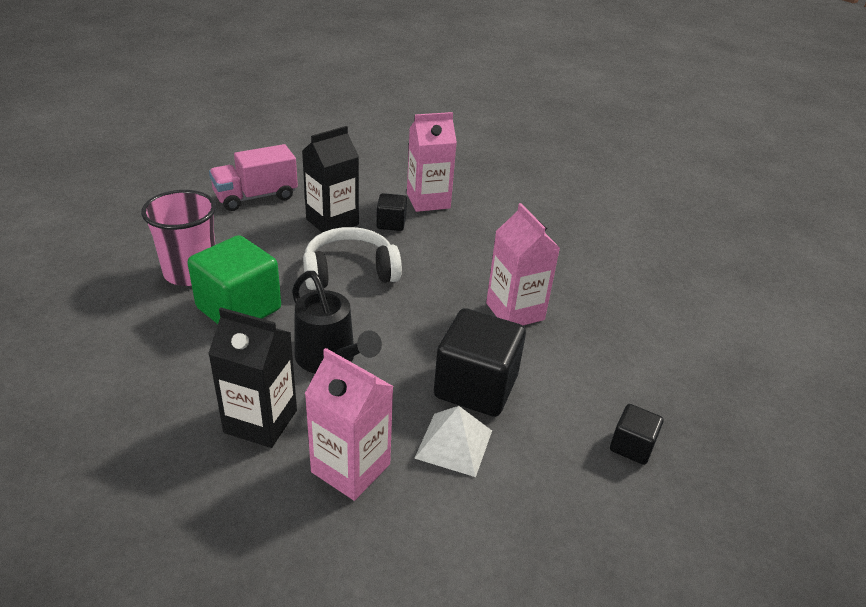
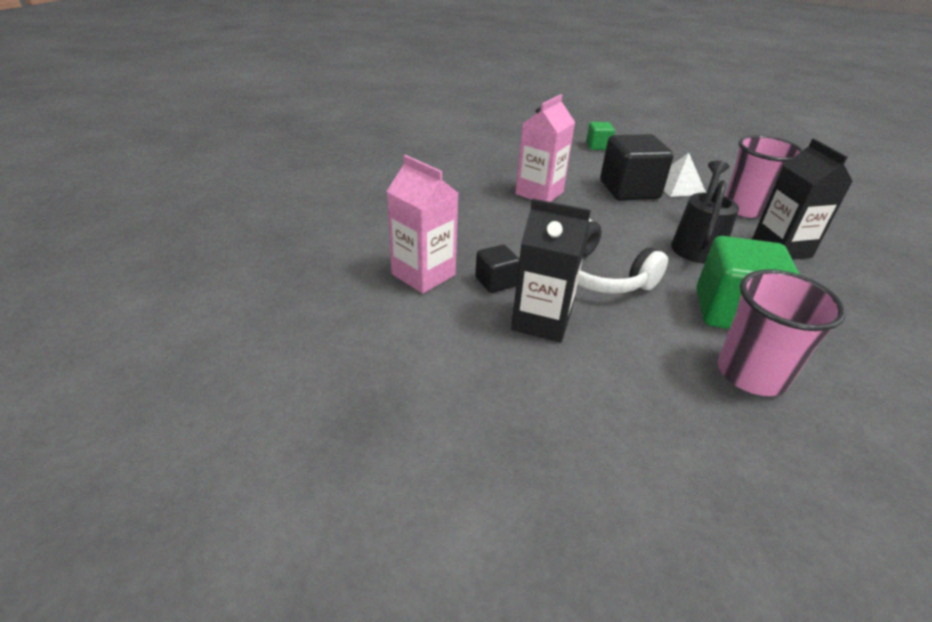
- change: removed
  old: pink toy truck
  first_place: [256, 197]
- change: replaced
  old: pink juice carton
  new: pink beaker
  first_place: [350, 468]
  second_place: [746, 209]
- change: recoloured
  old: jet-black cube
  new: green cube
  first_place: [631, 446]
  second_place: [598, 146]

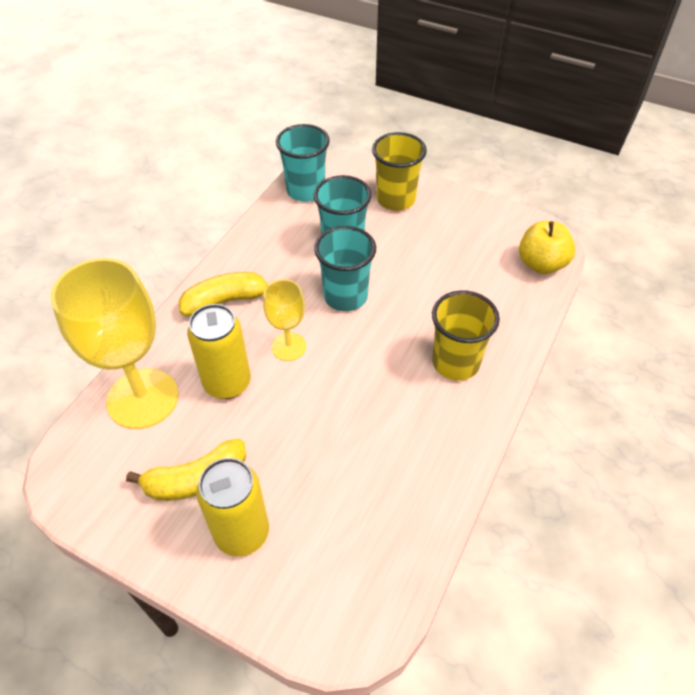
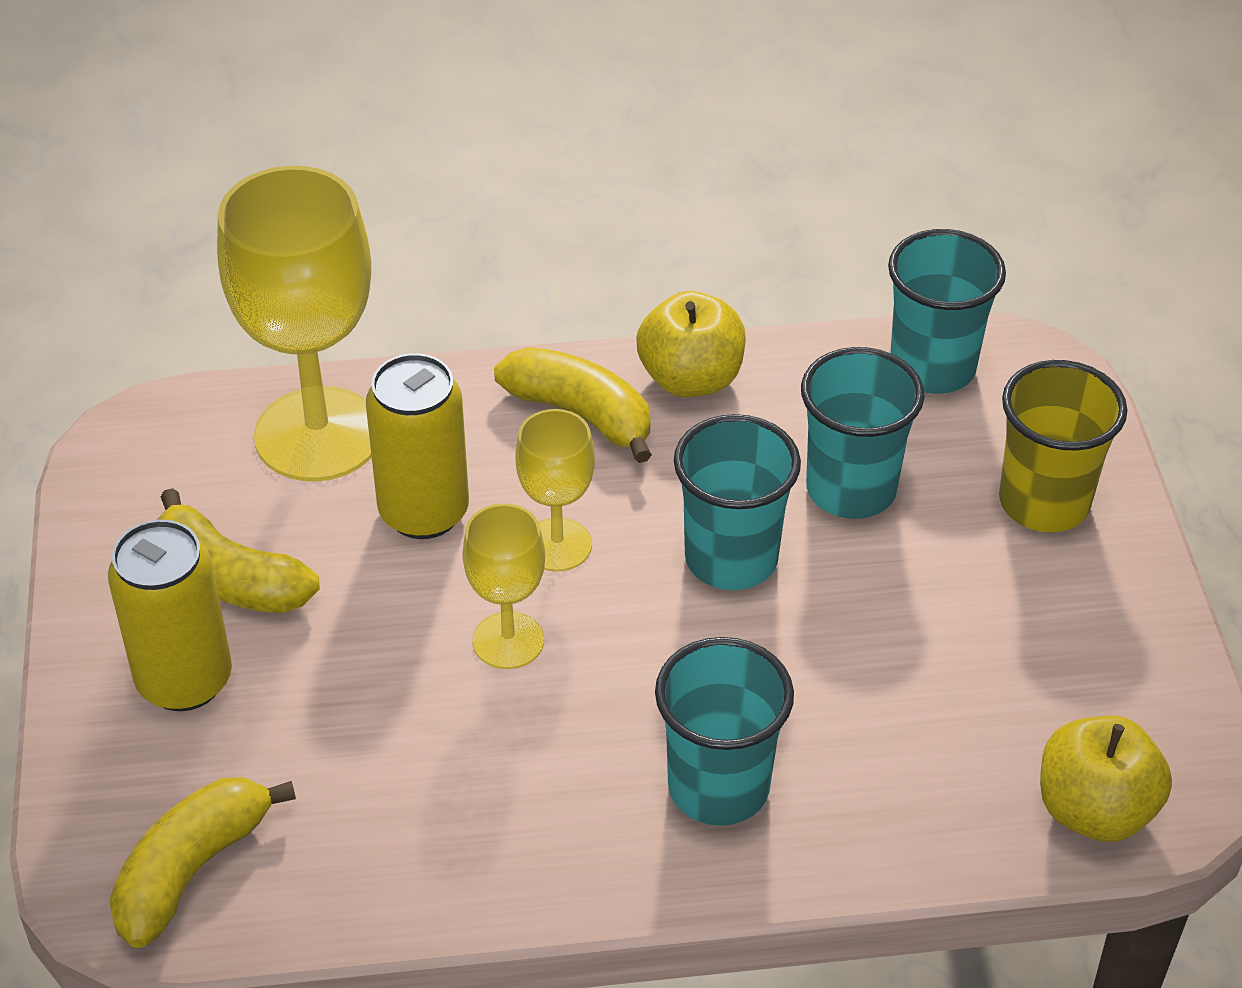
- change: added
  new: yellow toy banana
  second_place: [191, 870]
- change: added
  new: yellow goblet
  second_place: [508, 640]
- change: added
  new: yellow toy apple
  second_place: [690, 379]
- change: recoloured
  old: yellow beaker
  new: aqua beaker
  first_place: [455, 363]
  second_place: [718, 787]

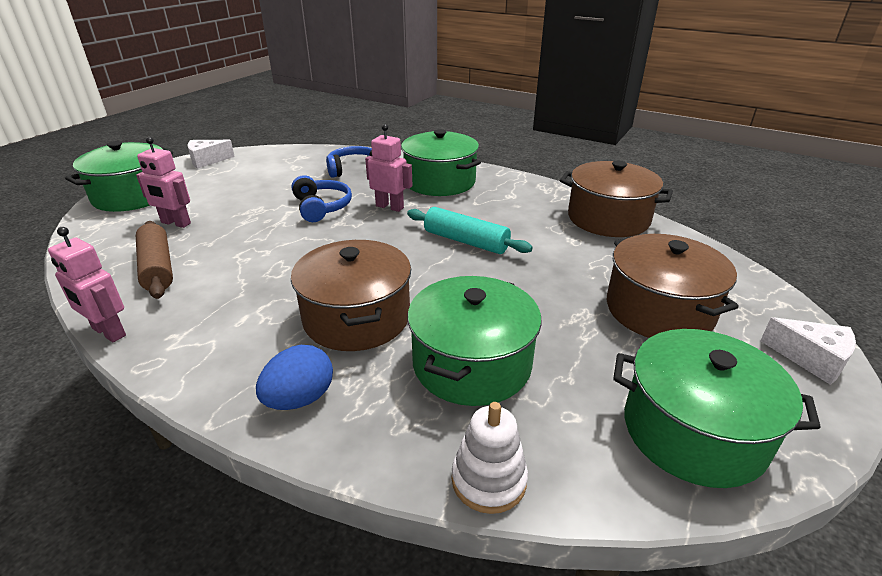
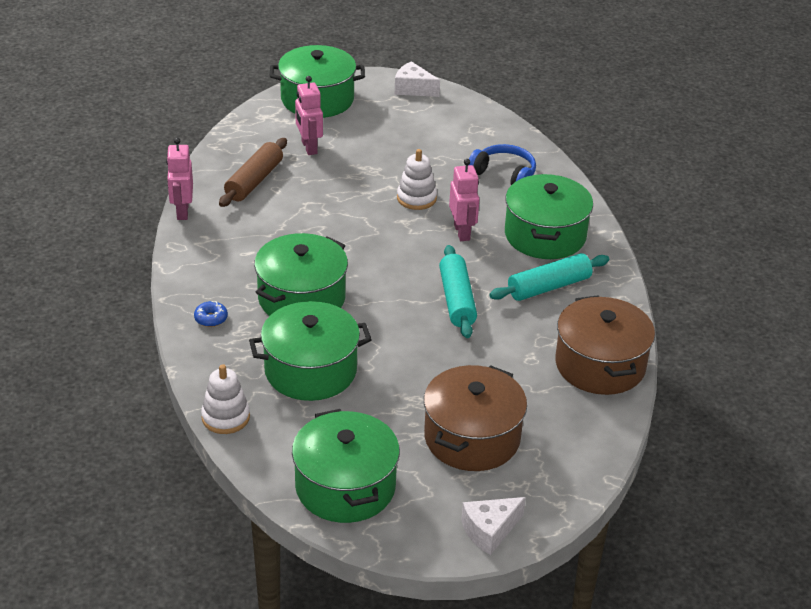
- change: added
  new: aqua rolling pin
  second_place: [549, 286]
- change: replaced
  old: royal blue egg
  new: royal blue glazed donut
  first_place: [300, 399]
  second_place: [211, 318]
- change: replaced
  old: royal blue headset
  new: white ring stacker
  first_place: [321, 207]
  second_place: [416, 198]
- change: recoloured
  old: brown pot
  new: green pot
  first_place: [357, 317]
  second_place: [301, 298]
- change: turned
  old: white cheese
  first_place: [811, 359]
  second_place: [489, 531]
  degrees: 60

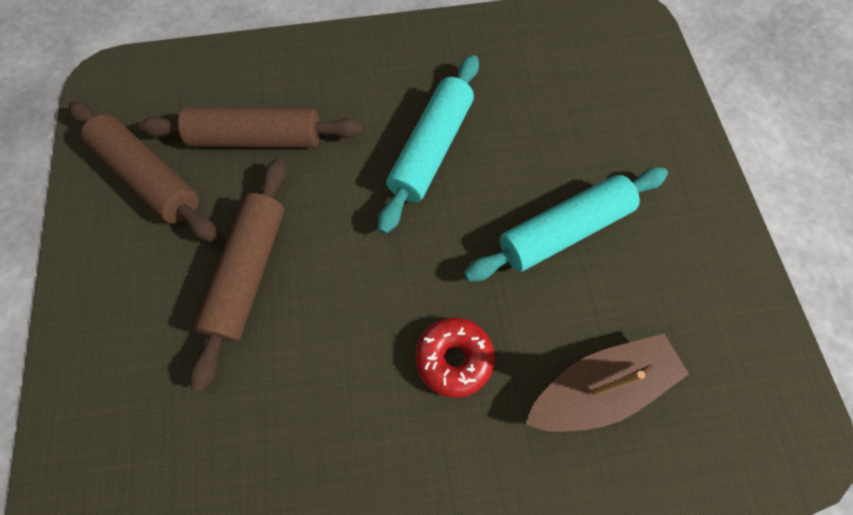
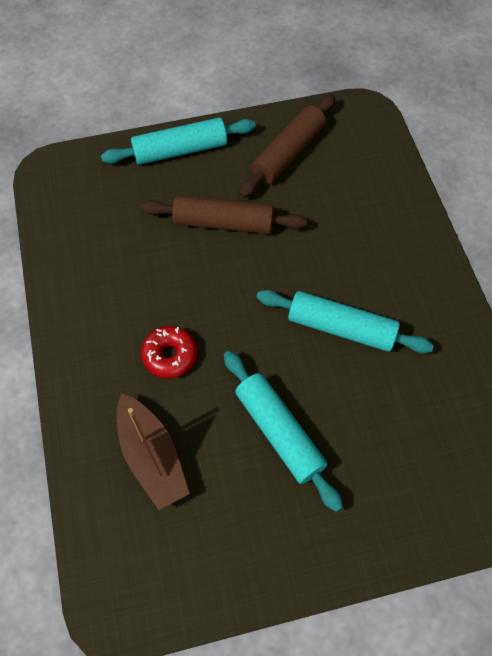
- change: removed
  old: brown rolling pin
  first_place: [257, 138]
- change: added
  new: aqua rolling pin
  second_place: [180, 150]

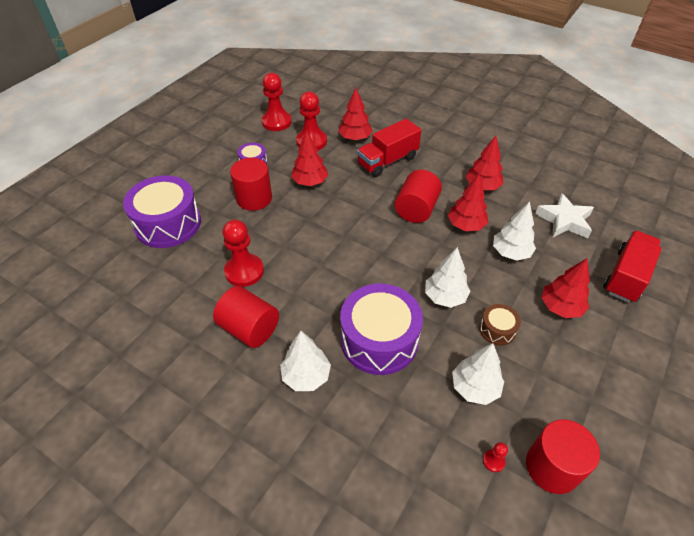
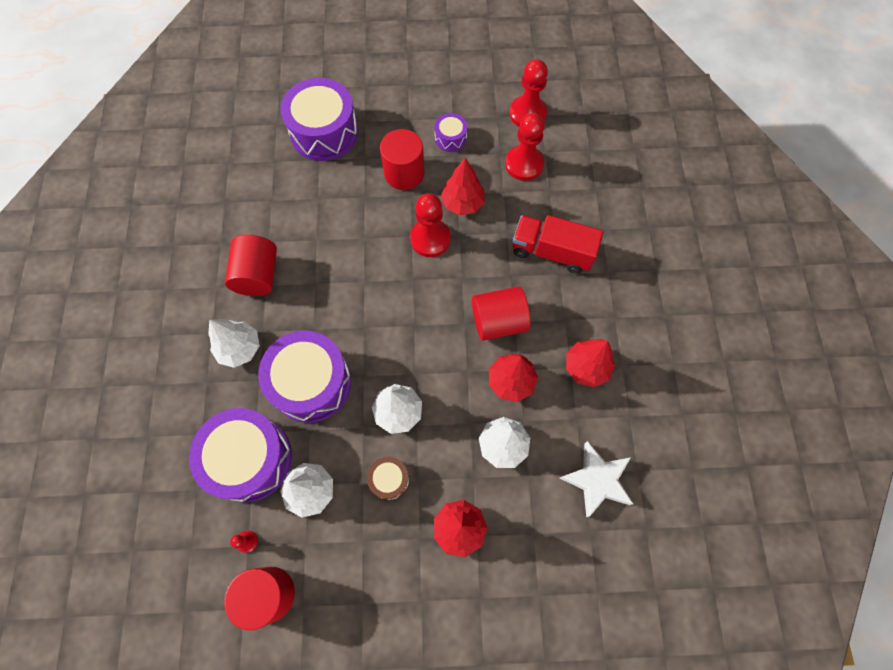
- change: removed
  old: scarlet fir tree
  first_place: [355, 138]
- change: removed
  old: scarlet toy truck
  first_place: [626, 276]
- change: added
  new: violet snare drum
  second_place: [250, 459]
- change: moved
  old: scarlet game pawn
  first_place: [244, 271]
  second_place: [430, 239]

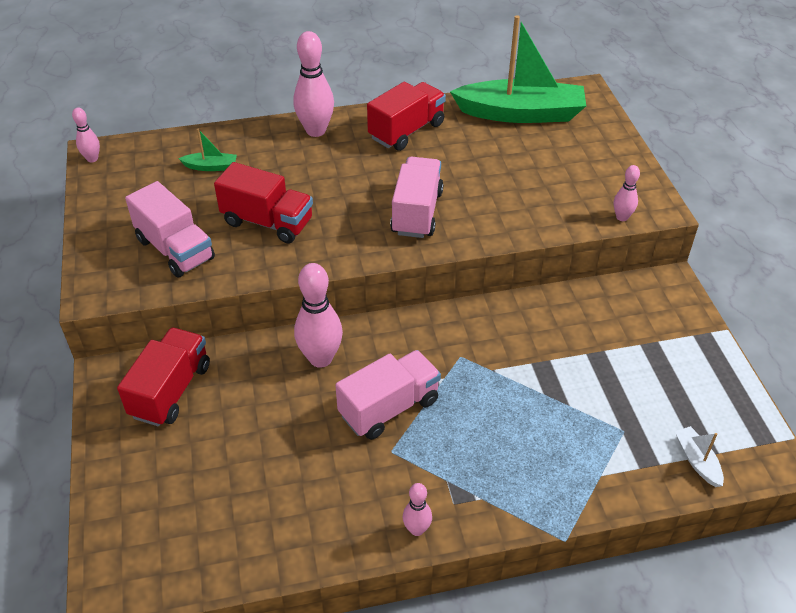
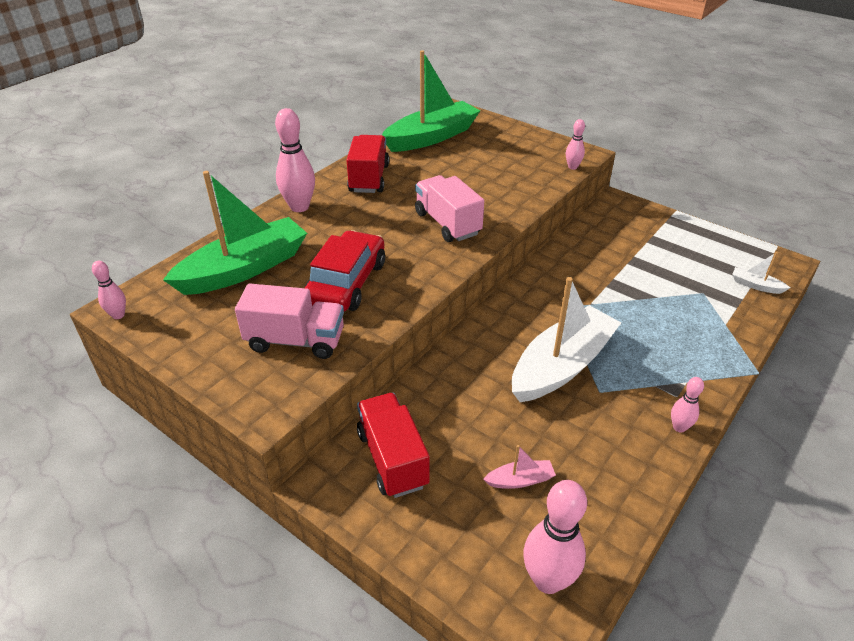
- change: added
  new: pink boat
  second_place: [520, 480]
- change: moved
  old: pink skittle
  first_place: [320, 358]
  second_place: [548, 580]
- change: replaced
  old: scarlet toy truck
  new: scarlet automobile
  first_place: [267, 222]
  second_place: [347, 283]
- change: replaced
  old: pink toy truck
  new: white boat
  first_place: [389, 407]
  second_place: [562, 366]
- change: resized
  old: green boat
  first_place: [211, 167]
  second_place: [244, 269]
  factor: 2.46

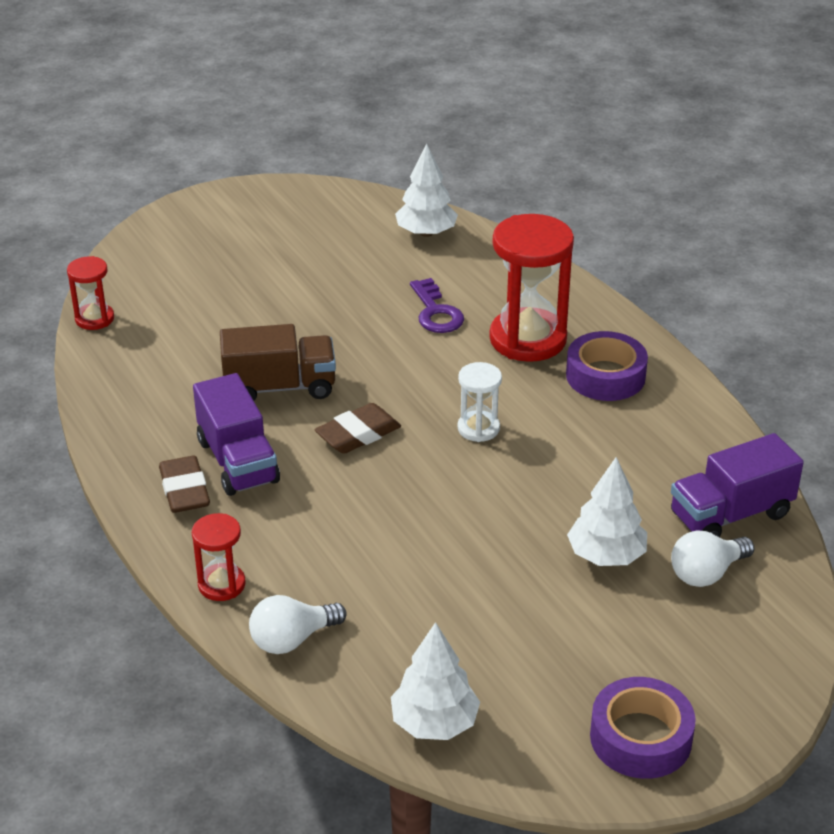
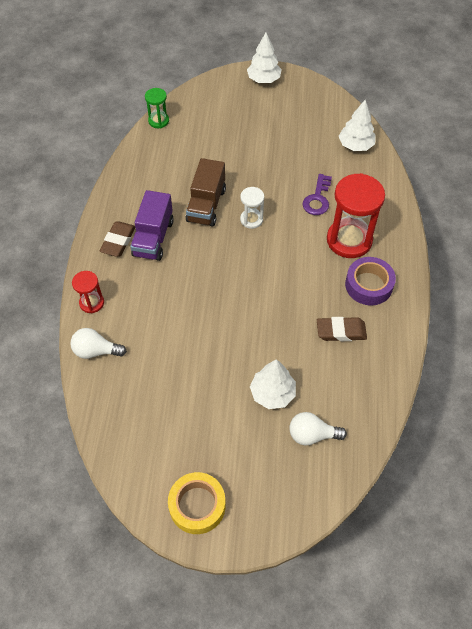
- change: removed
  old: violet toy truck
  first_place: [730, 515]
- change: moved
  old: brown eraser
  first_place: [358, 434]
  second_place: [341, 331]
- change: moved
  old: white fir tree
  first_place: [434, 723]
  second_place: [263, 79]
- change: moved
  old: white sand timer
  first_place: [478, 428]
  second_place: [251, 219]
- change: recoloured
  old: scarlet sand timer
  new: green sand timer
  first_place: [94, 319]
  second_place: [158, 121]
- change: recoloured
  old: violet tape
  new: yellow tape
  first_place: [640, 738]
  second_place: [197, 505]
- change: turned
  old: brown toy truck
  first_place: [280, 387]
  second_place: [206, 205]
  degrees: 75

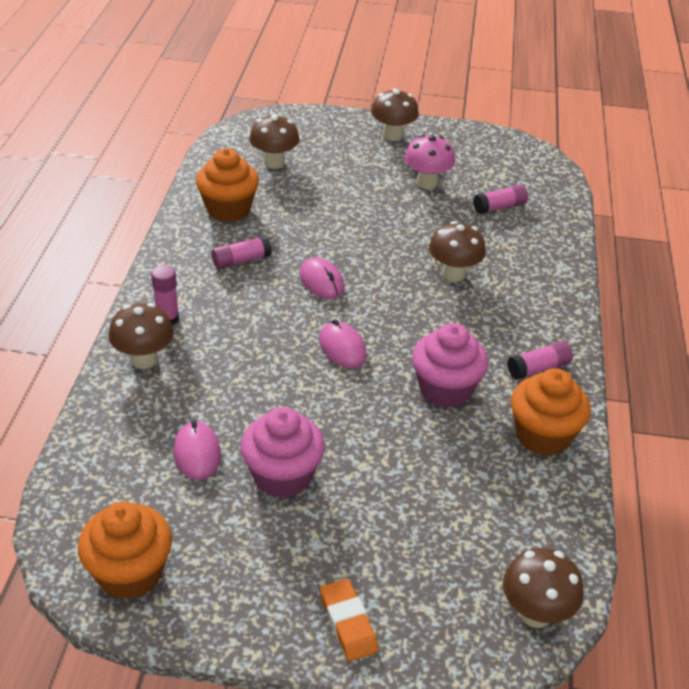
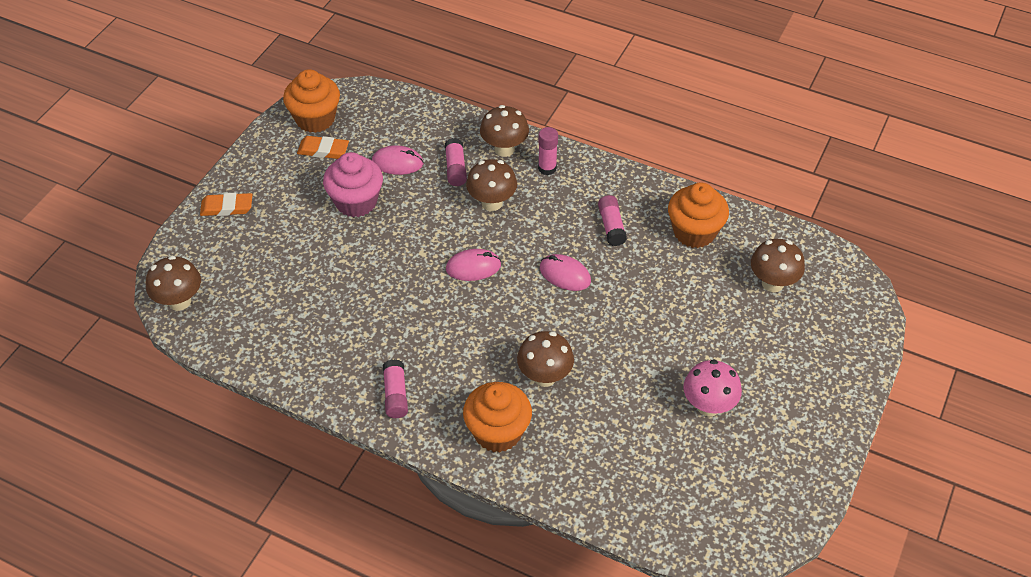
- change: removed
  old: pink cupcake
  first_place: [445, 389]
- change: added
  new: orange-coloured eraser
  second_place: [323, 150]
- change: moved
  old: brown toadstool
  first_place: [392, 135]
  second_place: [492, 203]
- change: moved
  old: pink stick of glue
  first_place: [499, 207]
  second_place: [455, 168]
- change: moved
  old: orange-coloured cupcake
  first_place: [543, 435]
  second_place: [497, 432]
- change: turned
  old: pink mouse
  first_place: [321, 281]
  second_place: [565, 274]
  degrees: 45

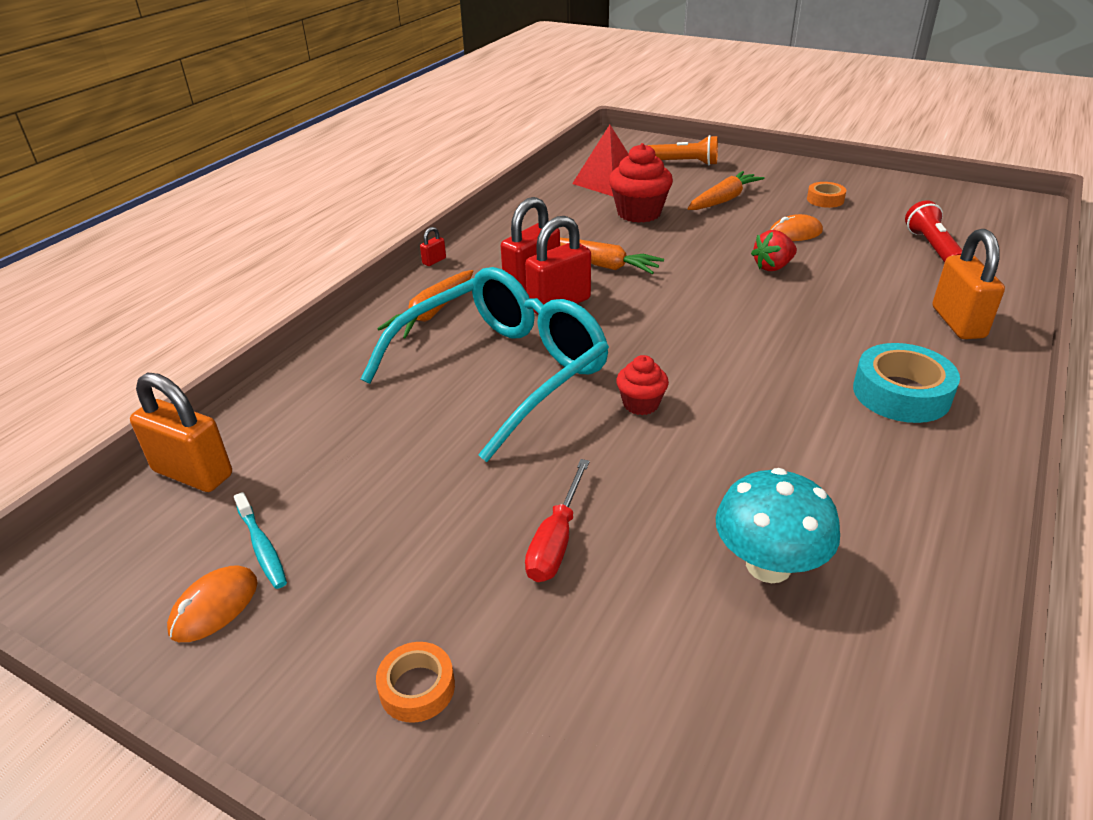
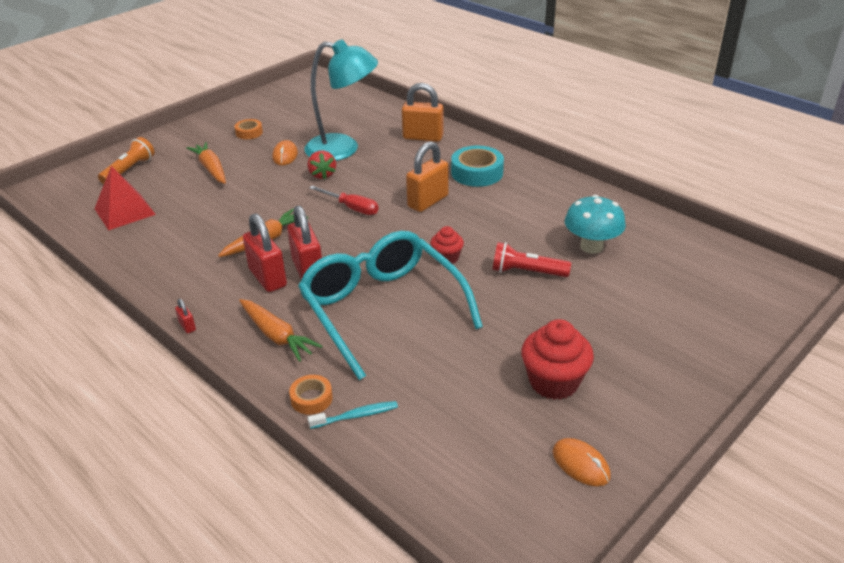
- change: added
  new: aqua desk lamp
  second_place: [343, 149]
- change: moved
  old: orange-coloured padlock
  first_place: [193, 473]
  second_place: [428, 201]
- change: moved
  old: aqua toothbrush
  first_place: [262, 547]
  second_place: [356, 416]
- change: moved
  old: orange-coloured tape
  first_place: [417, 688]
  second_place: [311, 399]
- change: moved
  old: scarlet hand screwdriver
  first_place: [556, 541]
  second_place: [351, 208]
- change: moved
  old: scarlet cupcake
  first_place: [639, 213]
  second_place: [554, 382]
- change: moved
  old: scarlet torch
  first_place: [932, 248]
  second_place: [527, 272]

